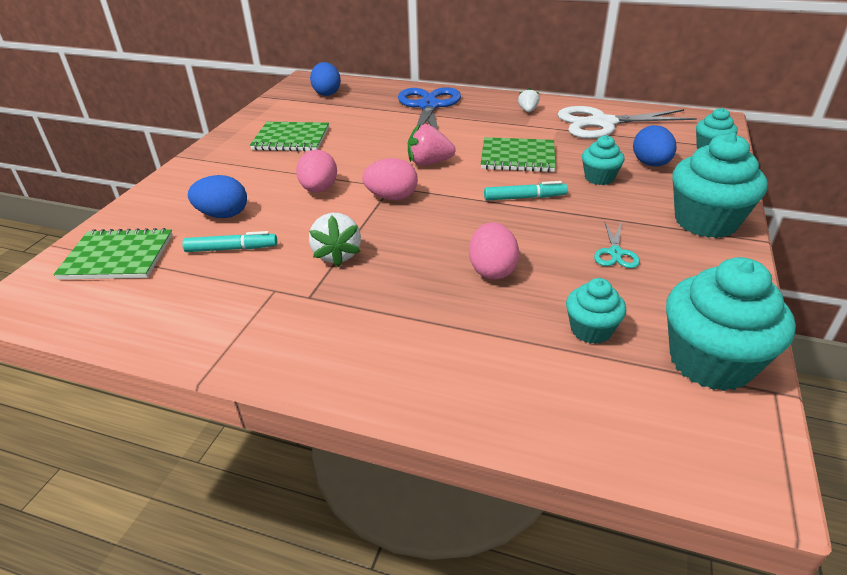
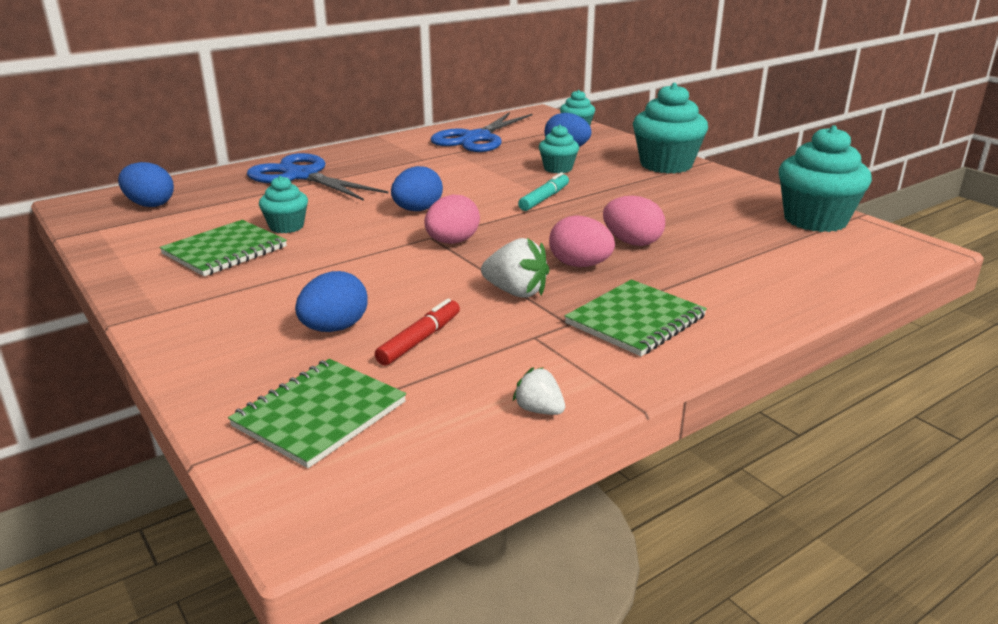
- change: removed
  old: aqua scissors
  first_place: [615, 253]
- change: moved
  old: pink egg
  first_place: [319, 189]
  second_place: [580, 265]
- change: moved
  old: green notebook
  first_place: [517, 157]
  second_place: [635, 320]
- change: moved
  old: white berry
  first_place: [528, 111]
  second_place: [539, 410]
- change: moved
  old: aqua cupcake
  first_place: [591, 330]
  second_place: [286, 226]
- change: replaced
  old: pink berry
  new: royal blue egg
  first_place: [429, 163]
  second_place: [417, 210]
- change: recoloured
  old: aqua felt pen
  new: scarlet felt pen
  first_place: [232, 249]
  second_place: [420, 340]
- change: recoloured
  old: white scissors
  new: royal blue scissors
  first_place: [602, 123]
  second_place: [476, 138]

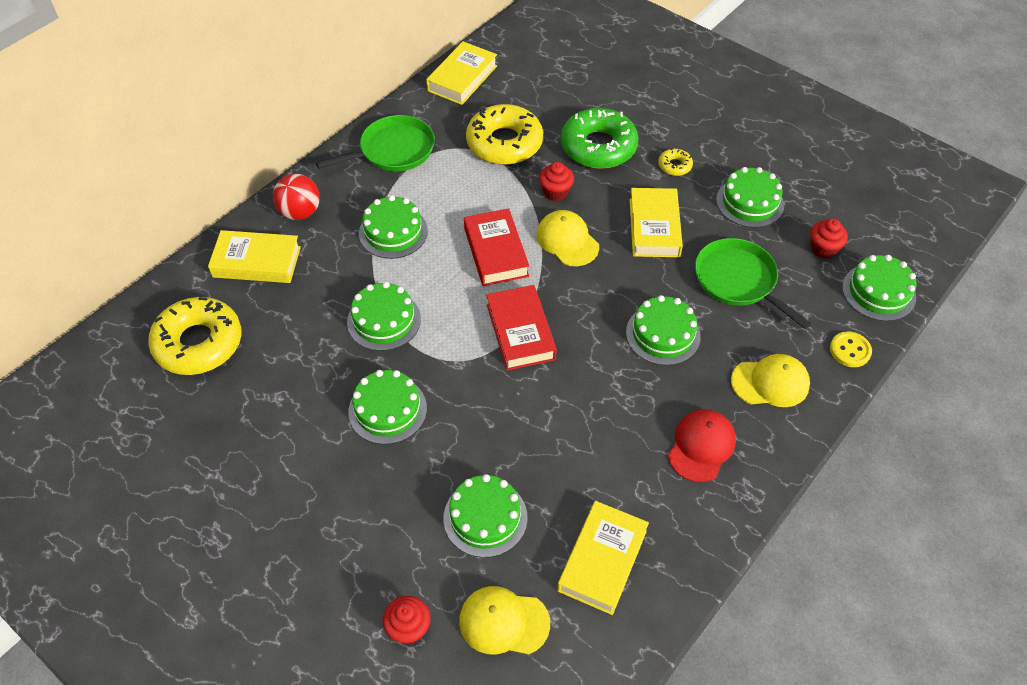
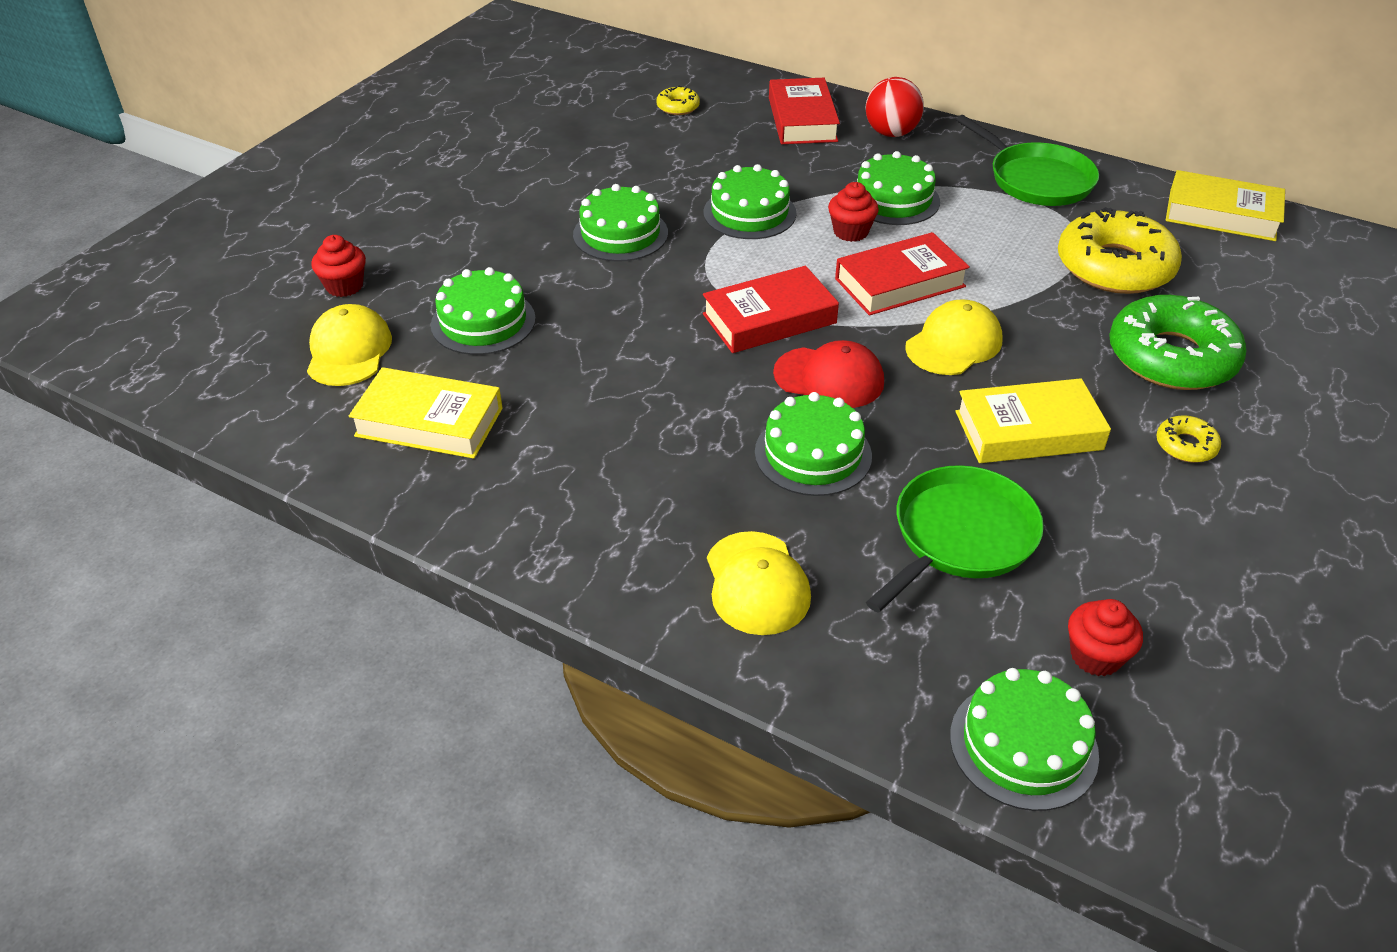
- change: removed
  old: green layer cake
  first_place: [750, 202]
- change: removed
  old: yellow button
  first_place: [850, 350]
- change: moved
  old: scarlet cupcake
  first_place: [555, 192]
  second_place: [850, 232]
- change: moved
  old: scarlet baseball cap
  first_place: [701, 446]
  second_place: [829, 378]
- change: recoloured
  old: yellow hardcover
  new: scarlet hardcover
  first_place: [257, 262]
  second_place: [802, 119]
- change: resized
  old: yellow glazed donut
  first_place: [198, 343]
  second_place: [678, 107]
  factor: 0.44

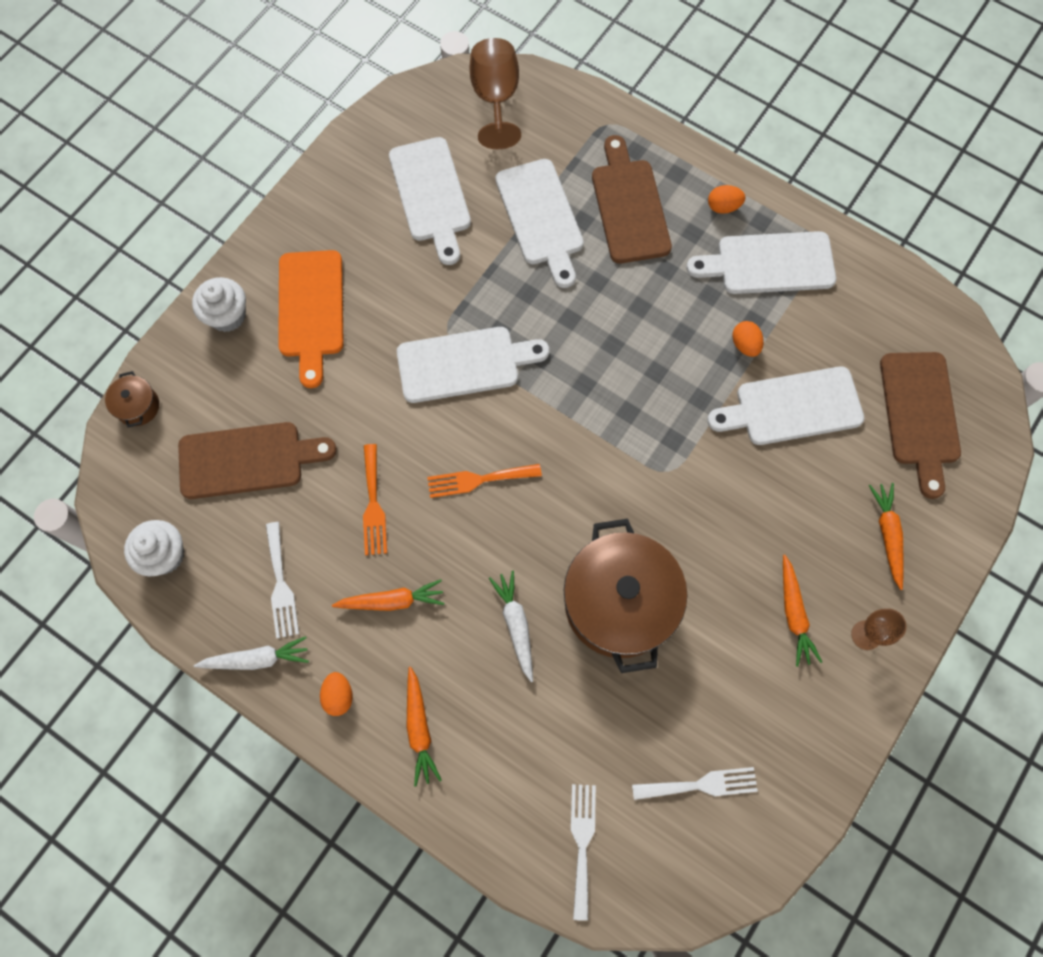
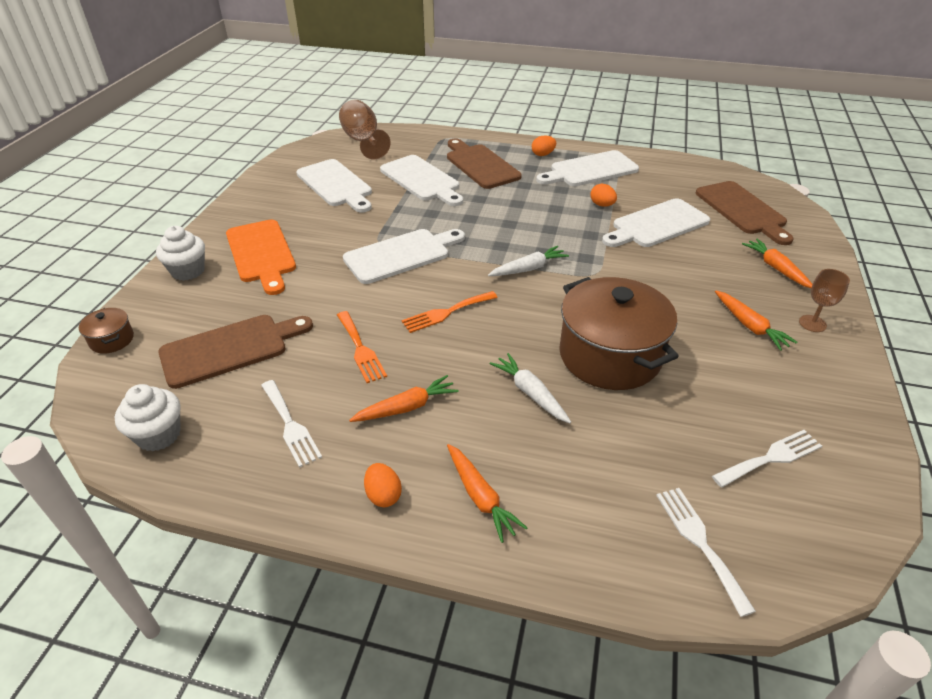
- change: moved
  old: white toy carrot
  first_place: [257, 659]
  second_place: [528, 268]

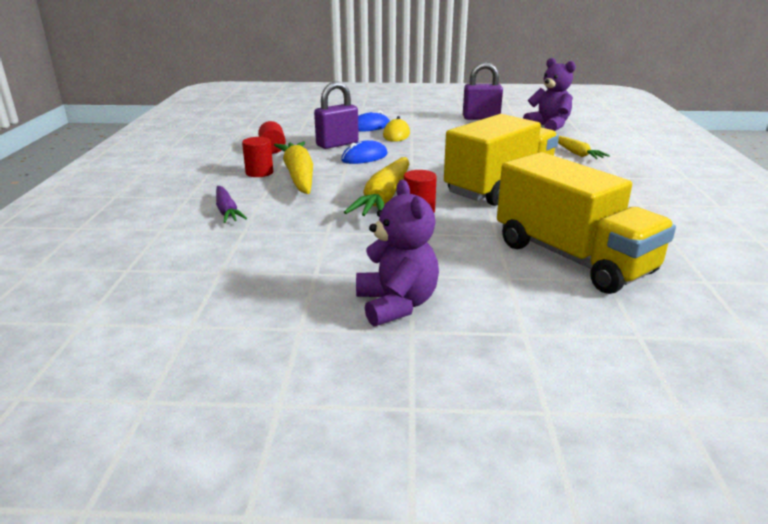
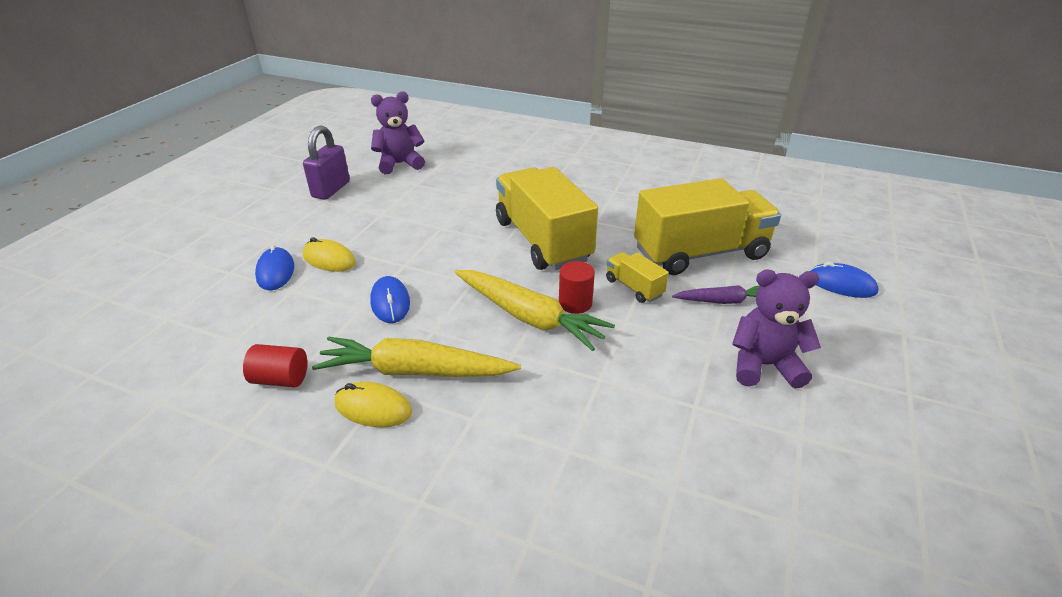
- change: removed
  old: violet padlock
  first_place: [337, 144]
- change: removed
  old: yellow toy carrot
  first_place: [576, 153]
- change: added
  new: yellow toy truck
  second_place: [634, 287]
- change: added
  new: royal blue mouse
  second_place: [841, 284]
- change: moved
  old: violet toy carrot
  first_place: [227, 211]
  second_place: [723, 301]
- change: replaced
  old: scarlet solid cylinder
  new: yellow mouse
  first_place: [259, 172]
  second_place: [373, 408]

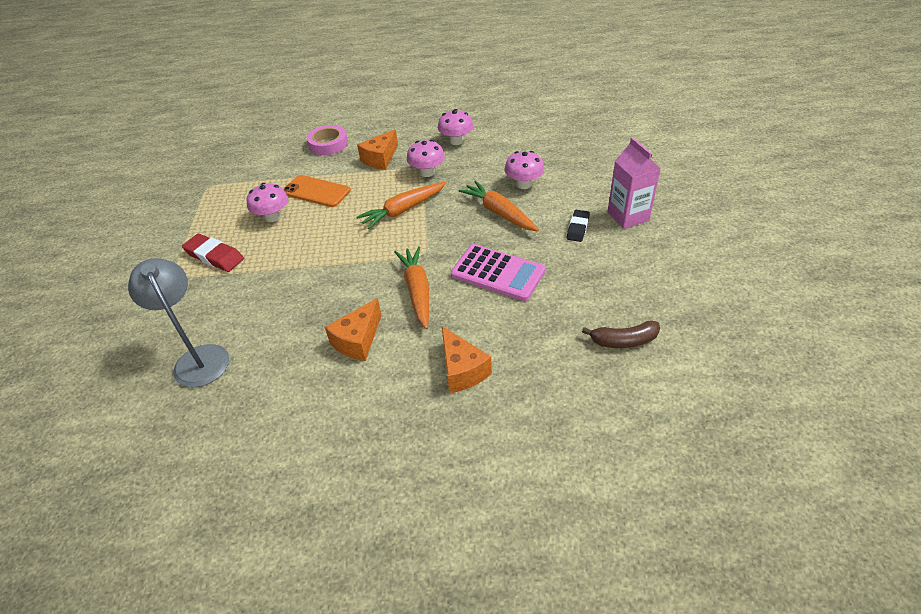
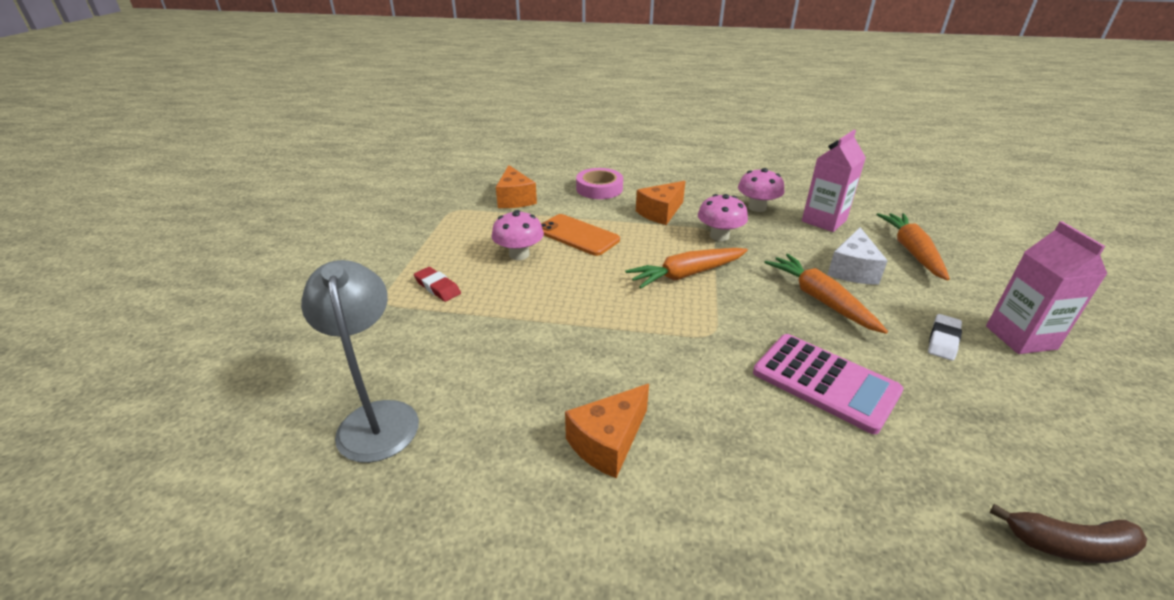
- change: added
  new: pink juice carton
  second_place: [824, 221]
- change: moved
  old: orange-coloured toy carrot
  first_place: [417, 291]
  second_place: [911, 251]
- change: moved
  old: orange-coloured cheese
  first_place: [462, 370]
  second_place: [515, 199]
- change: replaced
  old: pink toadstool
  new: white cheese
  first_place: [524, 184]
  second_place: [852, 270]
- change: recoloured
  old: jet-black eraser
  new: white eraser
  first_place: [578, 228]
  second_place: [943, 340]
- change: resized
  old: scarlet eraser
  first_place: [214, 256]
  second_place: [437, 287]
  factor: 0.66

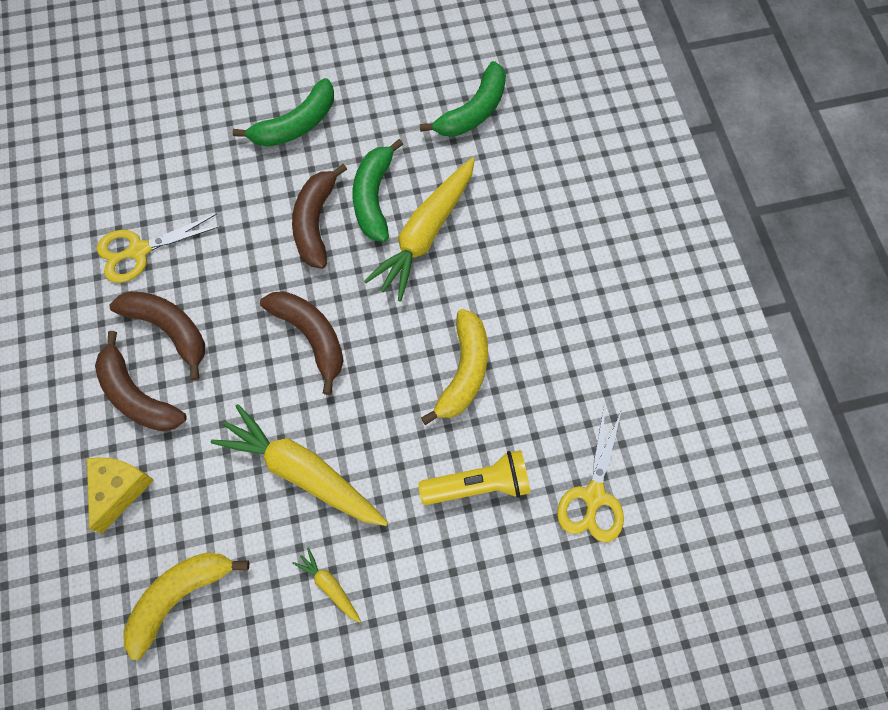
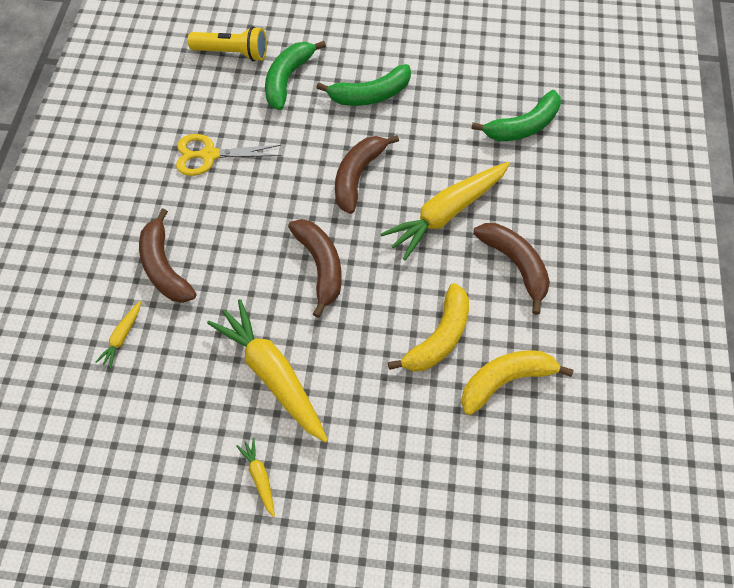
- change: removed
  old: yellow scissors
  first_place: [593, 496]
- change: moved
  old: brown toy banana
  first_place: [169, 329]
  second_place: [515, 264]
- change: moved
  old: yellow toy banana
  first_place: [179, 596]
  second_place: [505, 380]
- change: moved
  old: green toy banana
  first_place: [374, 197]
  second_place: [288, 79]
- change: moved
  old: yellow torch
  first_place: [479, 485]
  second_place: [233, 53]
- change: replaced
  old: yellow cheese
  new: yellow toy carrot
  first_place: [119, 489]
  second_place: [122, 336]

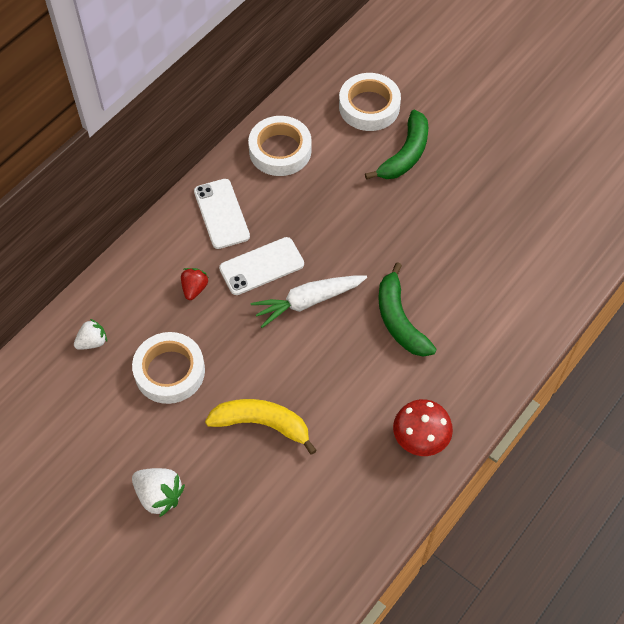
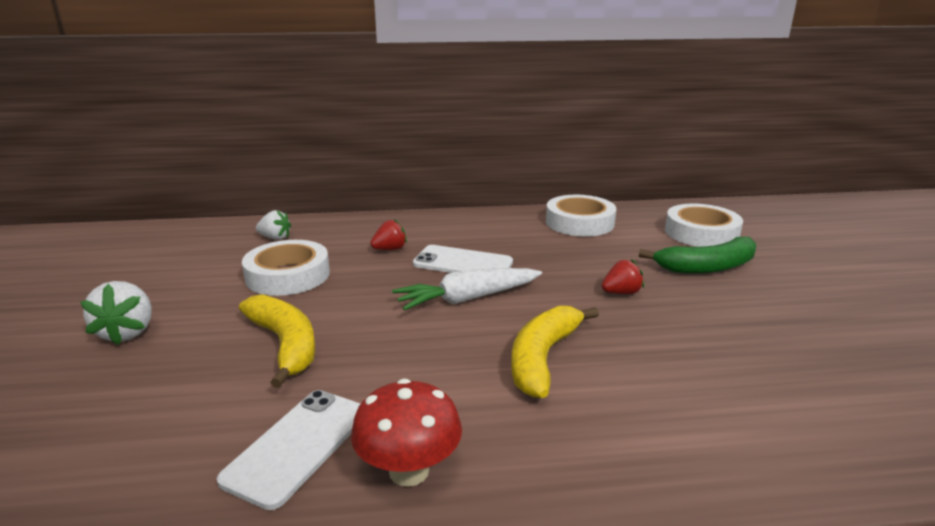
- change: added
  new: scarlet berry
  second_place: [621, 293]
- change: moved
  old: white mobile phone
  first_place: [221, 214]
  second_place: [298, 446]
- change: recoloured
  old: green toy banana
  new: yellow toy banana
  first_place: [399, 320]
  second_place: [543, 358]
- change: turned
  old: white toy carrot
  first_place: [307, 302]
  second_place: [467, 299]
  degrees: -45

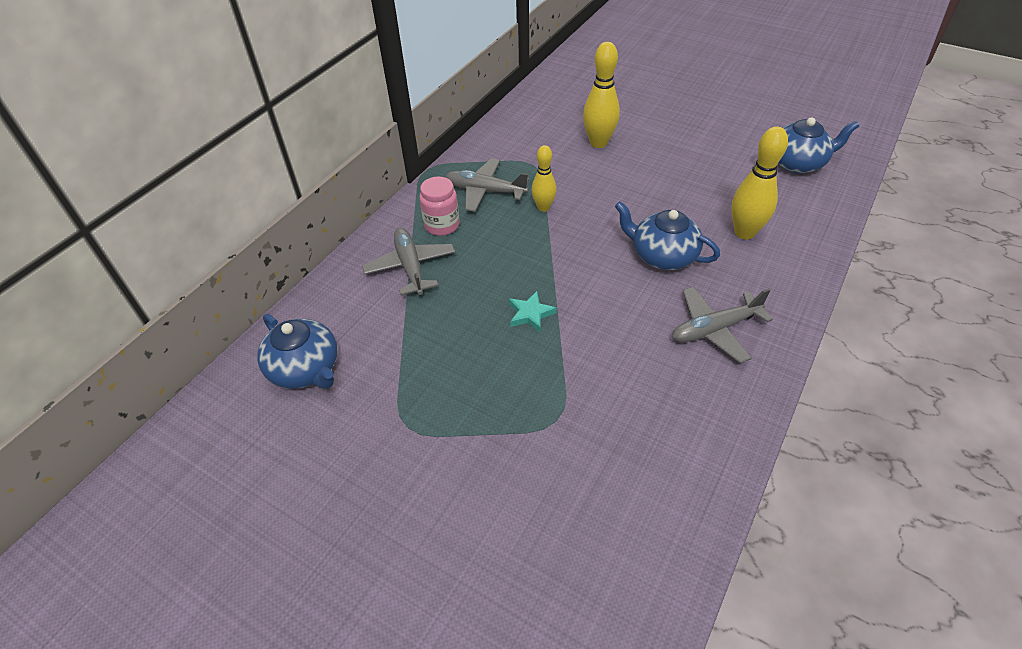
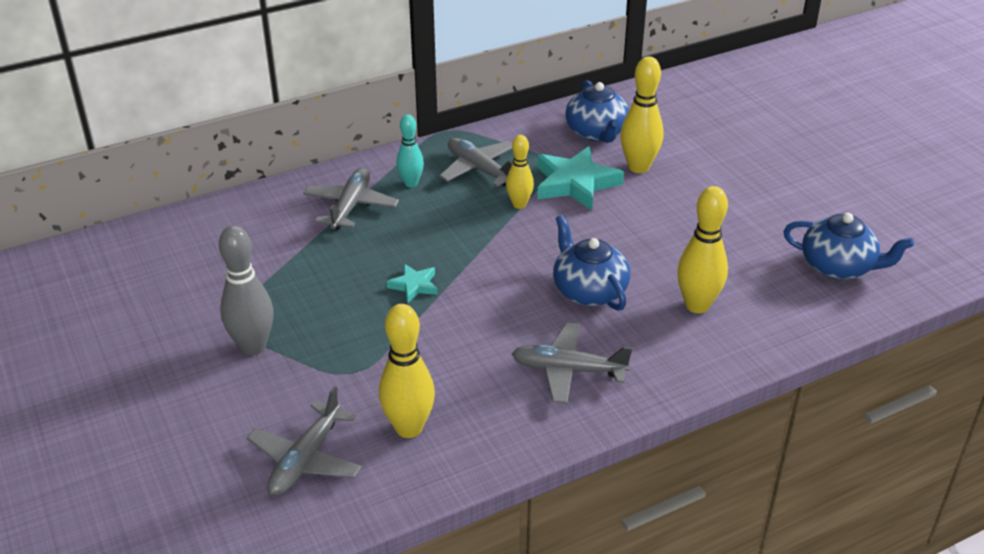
- change: added
  new: gray skittle
  second_place: [253, 346]
- change: added
  new: gray toy plane
  second_place: [306, 459]
- change: added
  new: yellow skittle
  second_place: [409, 428]
- change: added
  new: aqua five-pointed star
  second_place: [575, 183]
- change: moved
  old: royal blue tea pot
  first_place: [305, 369]
  second_place: [597, 132]
- change: replaced
  old: pink preserve jar
  new: aqua skittle
  first_place: [442, 225]
  second_place: [411, 183]

